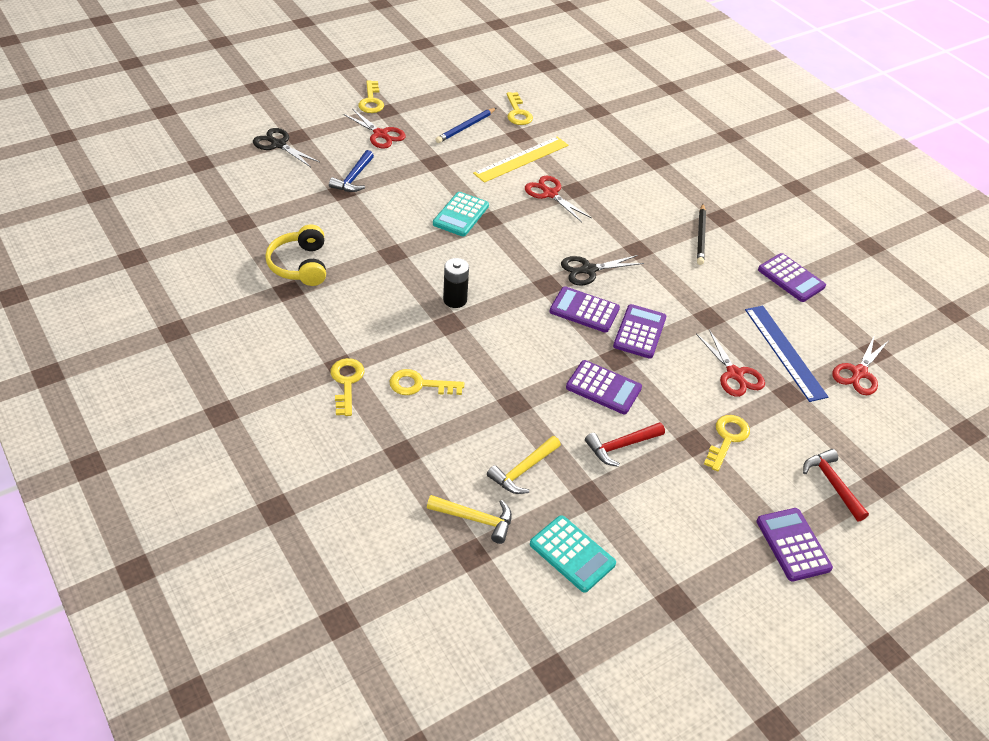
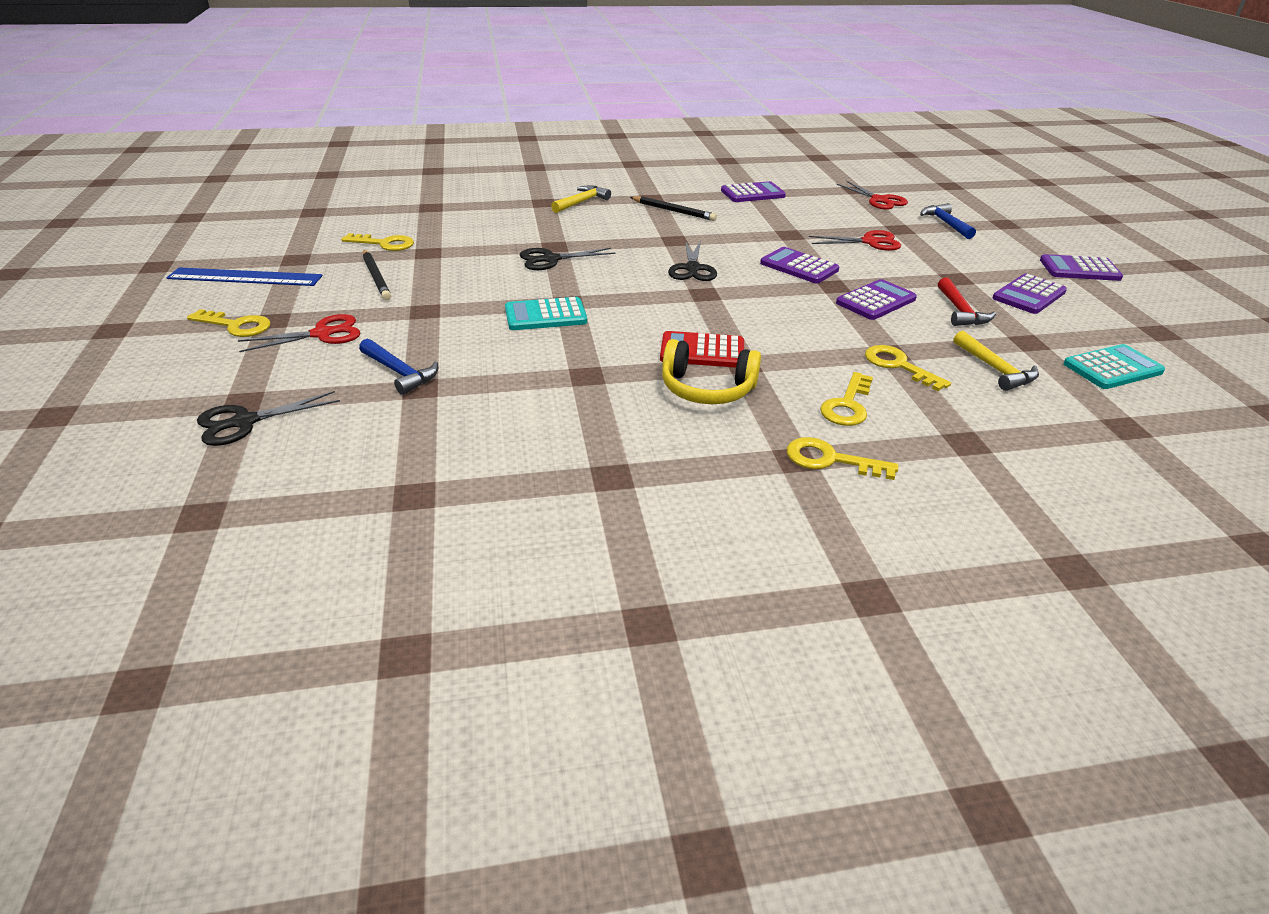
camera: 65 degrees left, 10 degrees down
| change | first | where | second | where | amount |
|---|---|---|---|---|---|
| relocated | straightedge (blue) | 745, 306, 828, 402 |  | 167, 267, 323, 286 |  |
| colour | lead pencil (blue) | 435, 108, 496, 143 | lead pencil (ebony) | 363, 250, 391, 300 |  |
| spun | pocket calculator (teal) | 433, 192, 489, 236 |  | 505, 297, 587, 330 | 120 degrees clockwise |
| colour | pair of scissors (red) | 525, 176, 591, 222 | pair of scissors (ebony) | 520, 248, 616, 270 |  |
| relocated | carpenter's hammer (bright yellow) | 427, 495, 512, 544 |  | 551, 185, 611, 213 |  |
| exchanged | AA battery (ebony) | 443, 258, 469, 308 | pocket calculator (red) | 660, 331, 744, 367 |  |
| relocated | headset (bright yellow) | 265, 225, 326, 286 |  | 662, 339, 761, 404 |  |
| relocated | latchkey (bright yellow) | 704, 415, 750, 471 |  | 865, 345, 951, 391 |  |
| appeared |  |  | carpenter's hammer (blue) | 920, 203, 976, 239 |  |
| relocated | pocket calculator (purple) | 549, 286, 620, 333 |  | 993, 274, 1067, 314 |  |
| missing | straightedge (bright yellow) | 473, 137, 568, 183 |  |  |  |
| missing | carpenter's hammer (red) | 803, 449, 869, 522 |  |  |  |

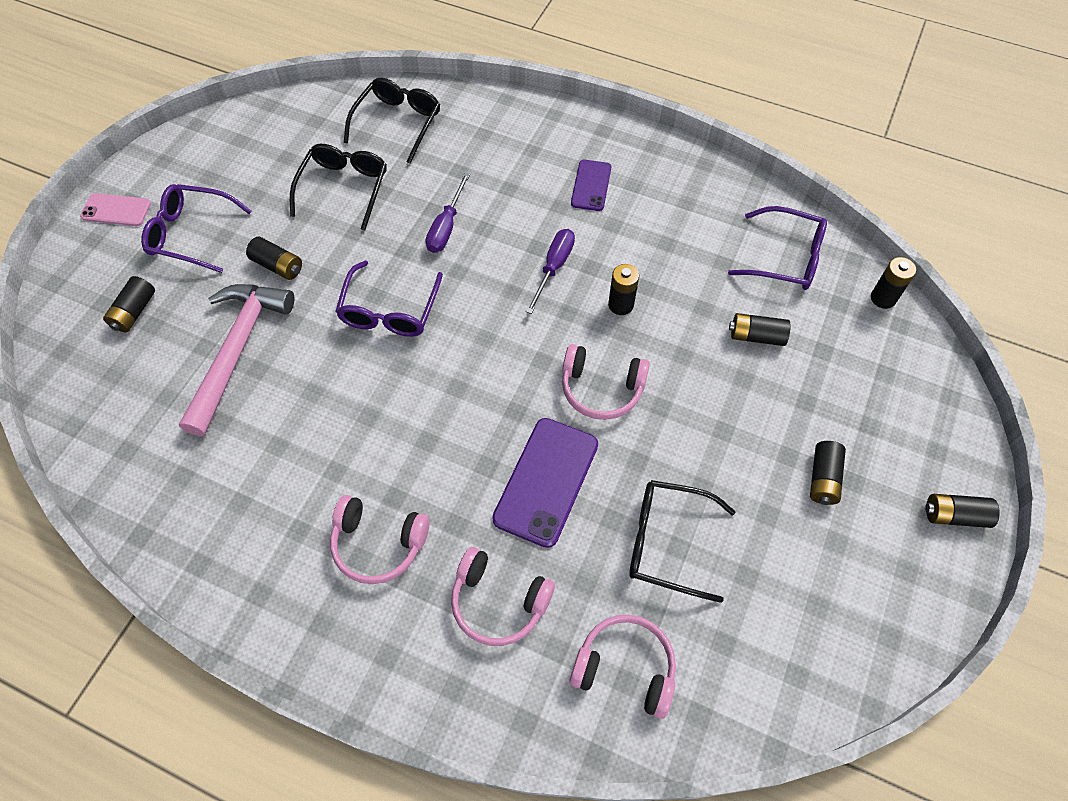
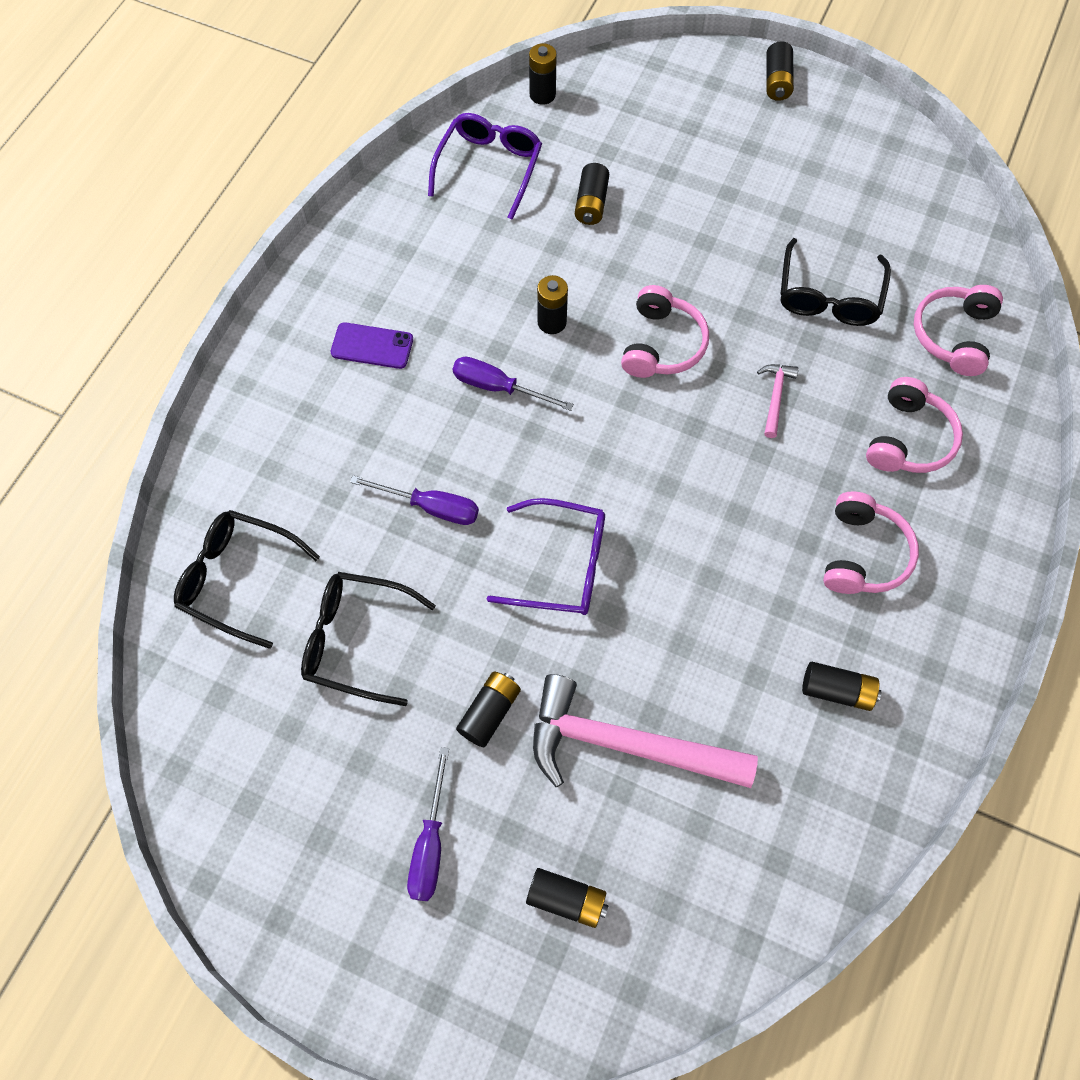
camera: 90 degrees left, 5 degrees up
| change | first | where | second | where | amount |
|---|---|---|---|---|---|
| exchanged | glasses (purple) | 141, 184, 252, 273 | screwdriver (purple) | 407, 747, 449, 901 |  |
| exchanged | phone (purple) | 492, 418, 598, 548 | carpenter's hammer (rose-pink) | 757, 364, 799, 438 |  |
| relocated | AA battery (ebony) | 810, 441, 846, 505 |  | 802, 662, 881, 711 |  |
| missing | phone (rose-pink) | 80, 193, 151, 226 |  |  |  |

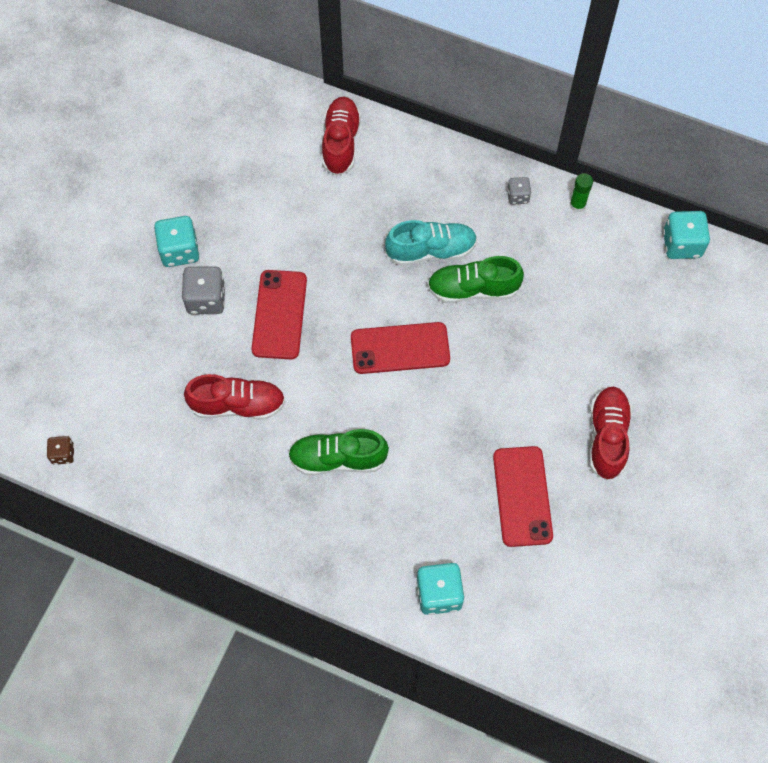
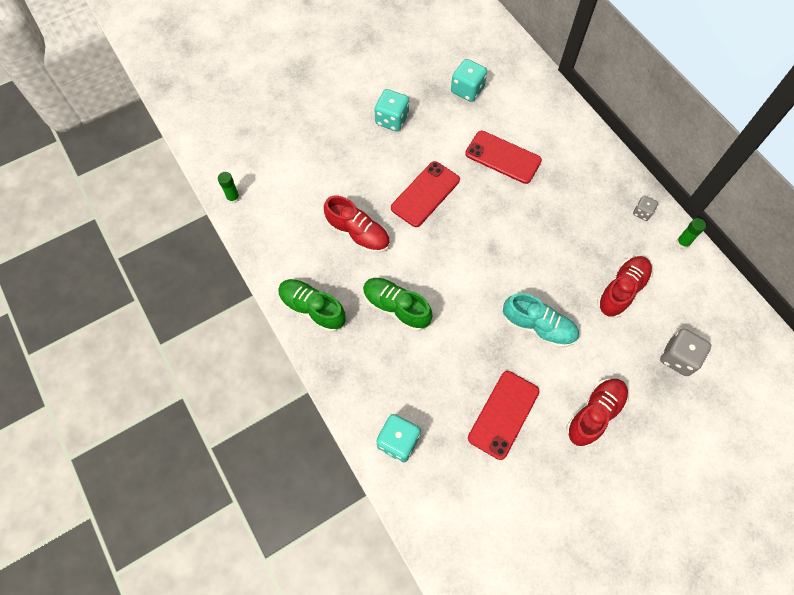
camera: 35 degrees right, 0 degrees up
| change | first | where | second | where | amount |
|---|---|---|---|---|---|
| exchanged | dice (dark brown) | 47, 436, 74, 465 | stick of glue (leaf-green) | 218, 172, 240, 204 |  |
| relocated | lace-up shoe (leaf-green) | 427, 256, 524, 303 |  | 278, 279, 346, 332 |  |
| relocated | dice (teal) | 663, 211, 710, 259 |  | 451, 59, 487, 102 |  |
| relocated | phone (red) | 351, 322, 450, 374 |  | 465, 131, 542, 184 |  |
| relocated | lace-up shoe (teal) | 385, 220, 477, 266 |  | 503, 293, 579, 348 |  |
| relocated | lace-up shoe (red) | 322, 97, 361, 176 |  | 597, 256, 652, 318 |  |
| relocated | dice (grey) | 182, 266, 225, 314 |  | 660, 329, 711, 376 |  |

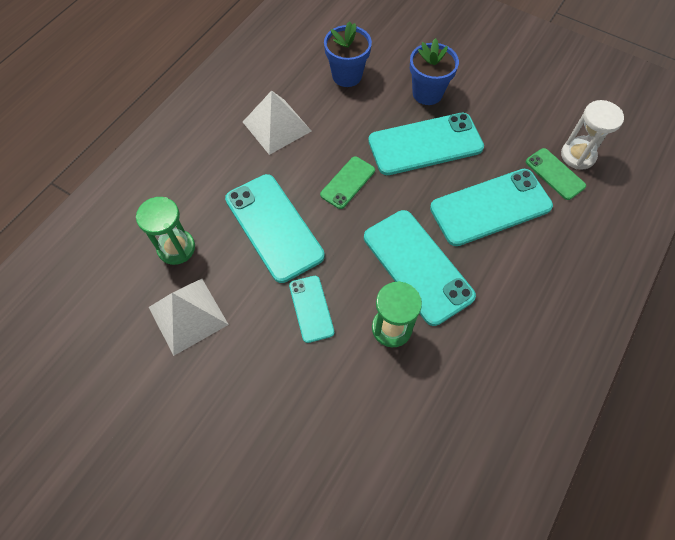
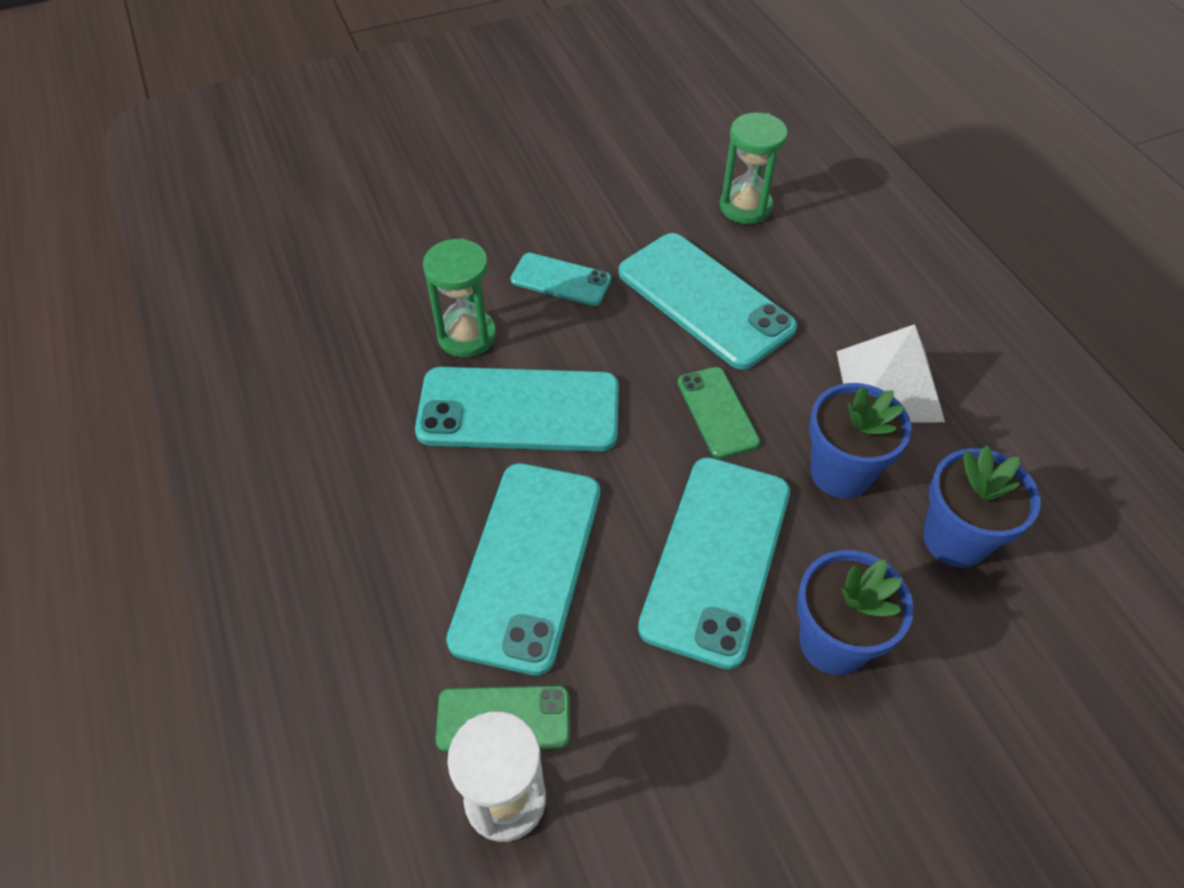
camera: 125 degrees right, 10 degrees down
| change | first | where | second | where | amount |
|---|---|---|---|---|---|
| spun | phone (teal) | 225, 174, 325, 283 |  | 619, 233, 797, 370 | 45 degrees clockwise |
| appeared |  |  | flower pot (blue) | 809, 383, 912, 498 |  |
| missing | solid pyramid (white) | 149, 279, 229, 356 |  |  |  |

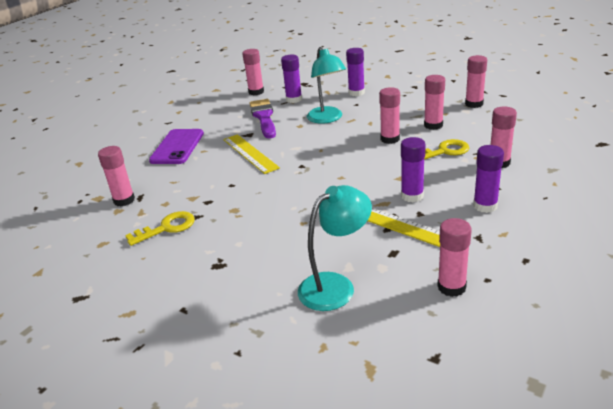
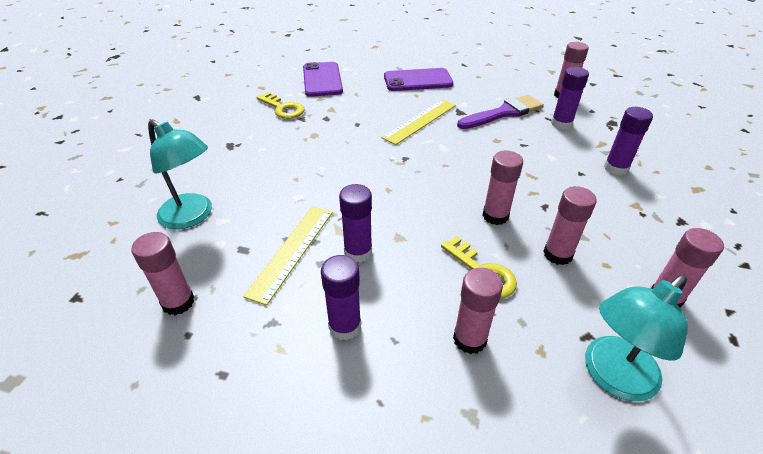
camera: 70 degrees right, 10 degrees up
| change | first | where | second | where | amount |
|---|---|---|---|---|---|
| exchanged | stick of glue (rose-pink) | 98, 146, 135, 206 | phone (purple) | 303, 62, 343, 97 |  |
| relocated | desk lamp (teal) | 307, 47, 346, 124 |  | 585, 275, 688, 401 |  |

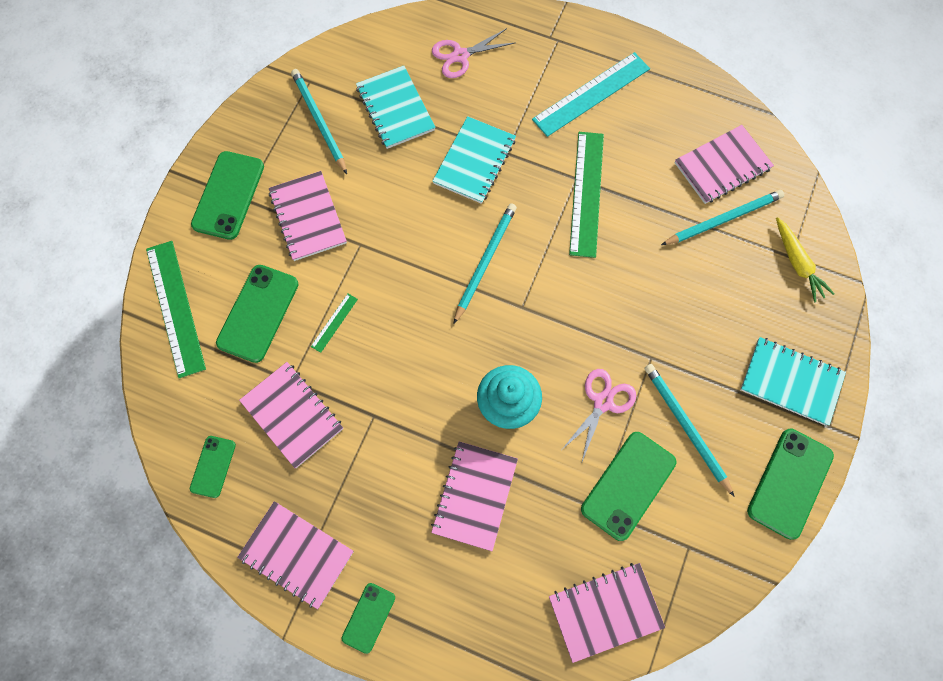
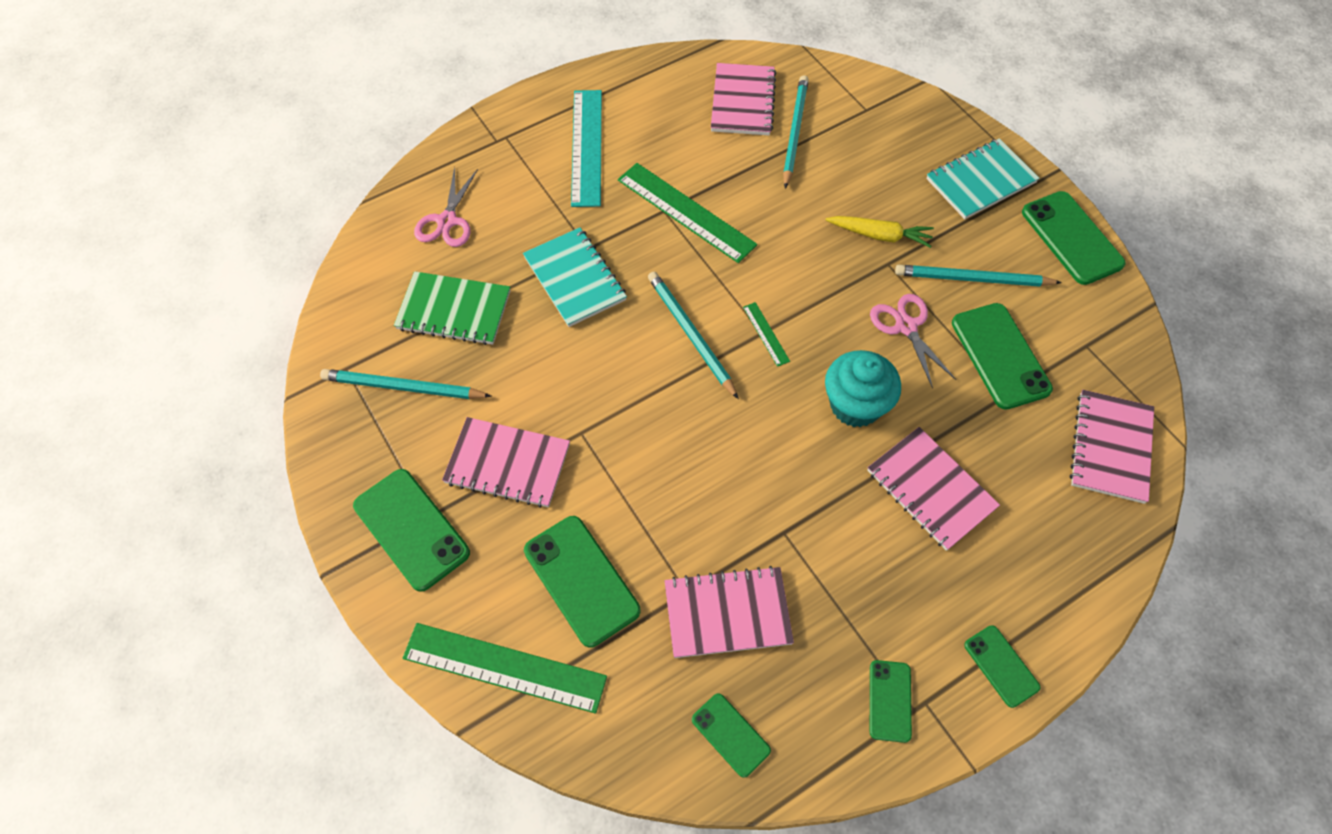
camera: 55 degrees left, 10 degrees down
| change | first | where | second | where | amount |
|---|---|---|---|---|---|
| colour | notepad (teal) | 356, 66, 435, 149 | notepad (leaf-green) | 394, 271, 510, 345 |  |
| relocated | straightedge (leaf-green) | 311, 294, 358, 353 |  | 743, 302, 790, 367 |  |
| relocated | carrot (bright yellow) | 776, 217, 834, 302 |  | 826, 216, 934, 248 |  |
| exchanged | notepad (rose-pink) | 237, 501, 354, 609 | phone (leaf-green) | 870, 660, 912, 743 |  |

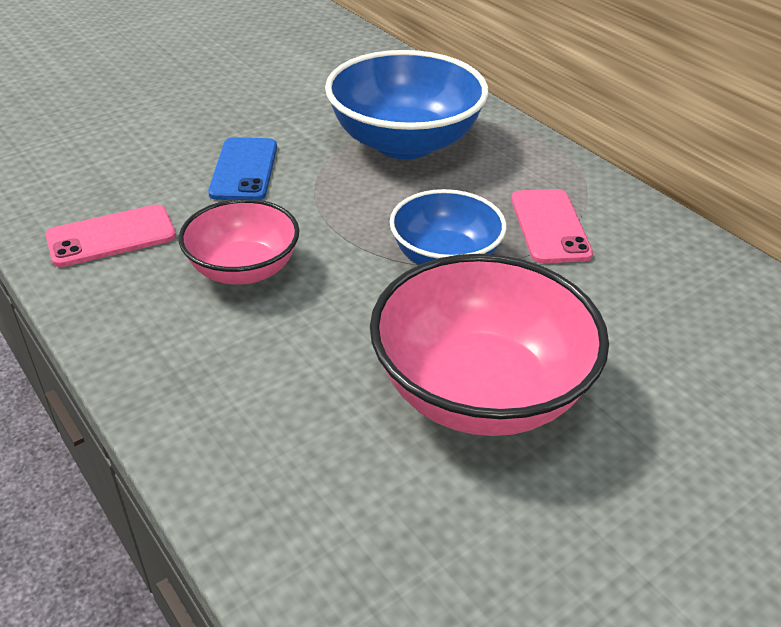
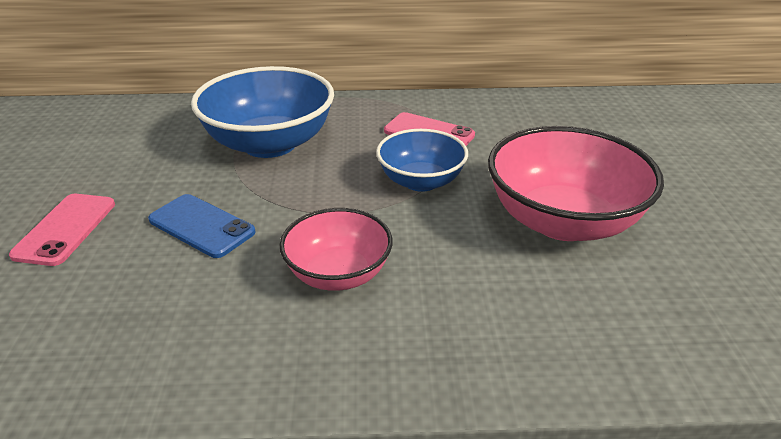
camera: 55 degrees left, 5 degrees down
| change | first | where | second | where | amount |
|---|---|---|---|---|---|
| relocated | phone (rose-pink) | 45, 205, 176, 267 |  | 9, 194, 115, 266 |  |

